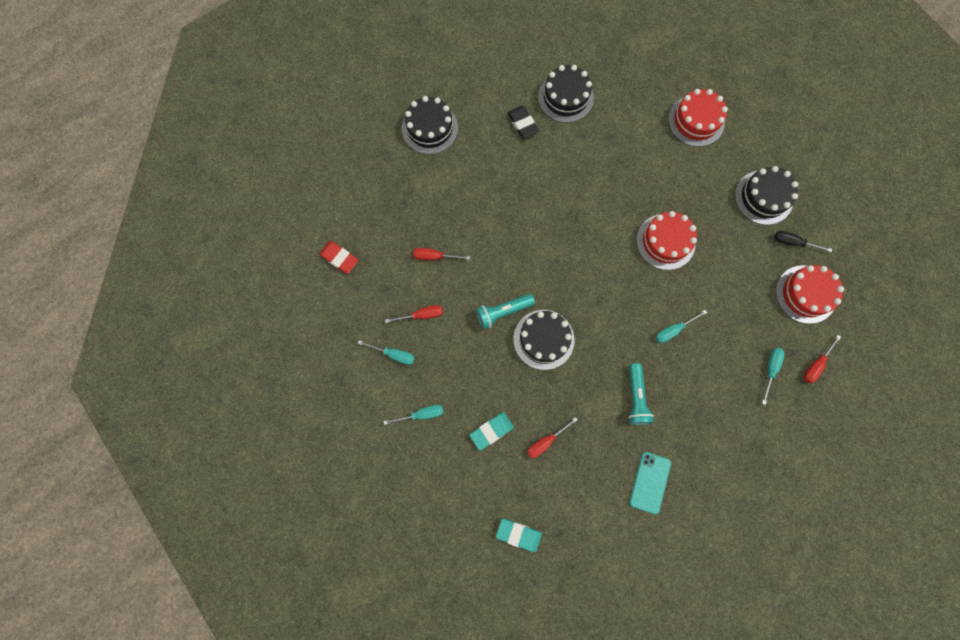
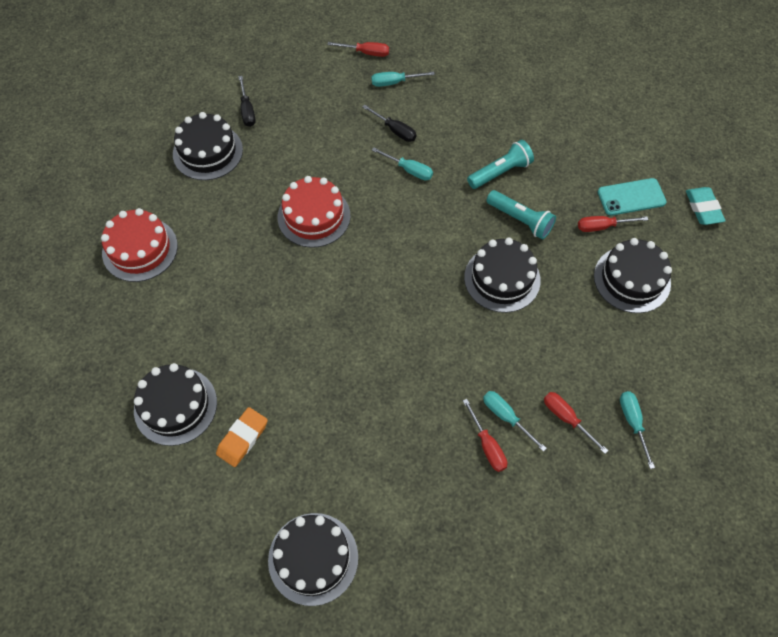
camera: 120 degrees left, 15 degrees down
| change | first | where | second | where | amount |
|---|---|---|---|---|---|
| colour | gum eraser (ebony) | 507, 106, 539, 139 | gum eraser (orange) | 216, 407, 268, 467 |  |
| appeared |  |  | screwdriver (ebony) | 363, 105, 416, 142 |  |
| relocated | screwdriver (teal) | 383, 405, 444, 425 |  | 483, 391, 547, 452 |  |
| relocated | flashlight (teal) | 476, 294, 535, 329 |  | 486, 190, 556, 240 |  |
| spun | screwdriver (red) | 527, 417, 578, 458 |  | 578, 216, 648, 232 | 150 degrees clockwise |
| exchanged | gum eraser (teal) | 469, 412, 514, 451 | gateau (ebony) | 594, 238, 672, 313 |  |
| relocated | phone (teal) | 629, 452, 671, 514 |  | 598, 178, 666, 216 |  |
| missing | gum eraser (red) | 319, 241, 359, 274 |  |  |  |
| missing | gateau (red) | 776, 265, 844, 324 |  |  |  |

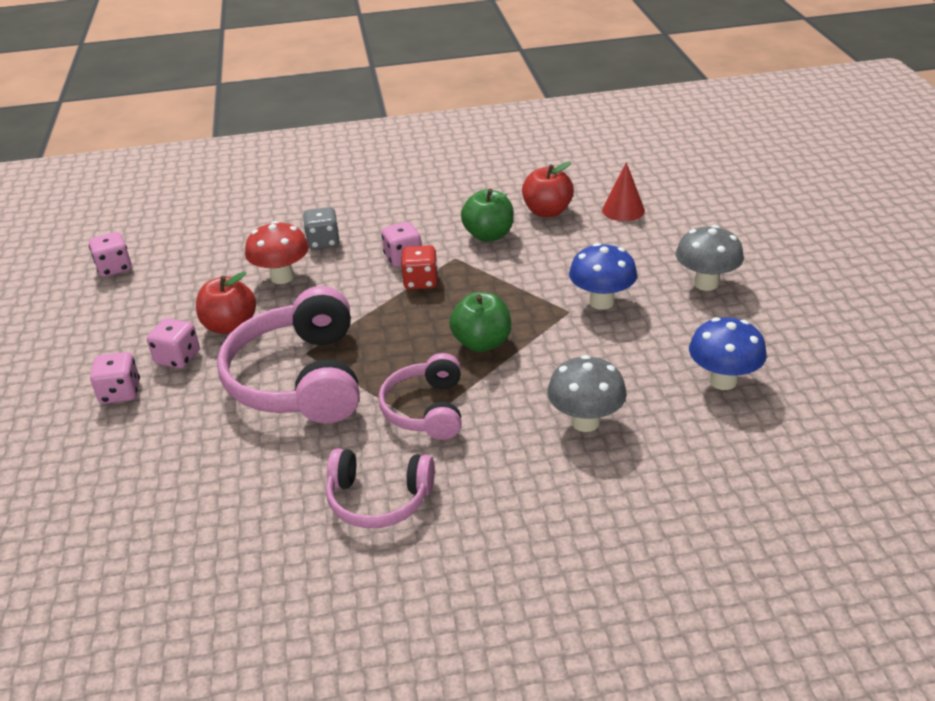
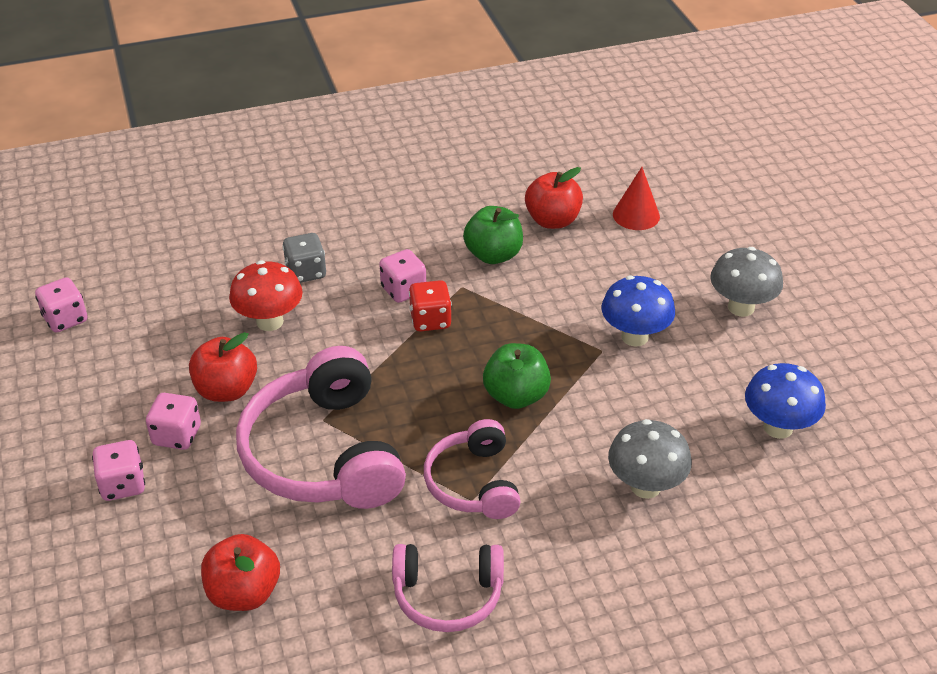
camera: 10 degrees left, 5 degrees up
| change | first | where | second | where | amount |
|---|---|---|---|---|---|
| appeared |  |  | apple fruit (red) | 201, 534, 280, 611 |  |

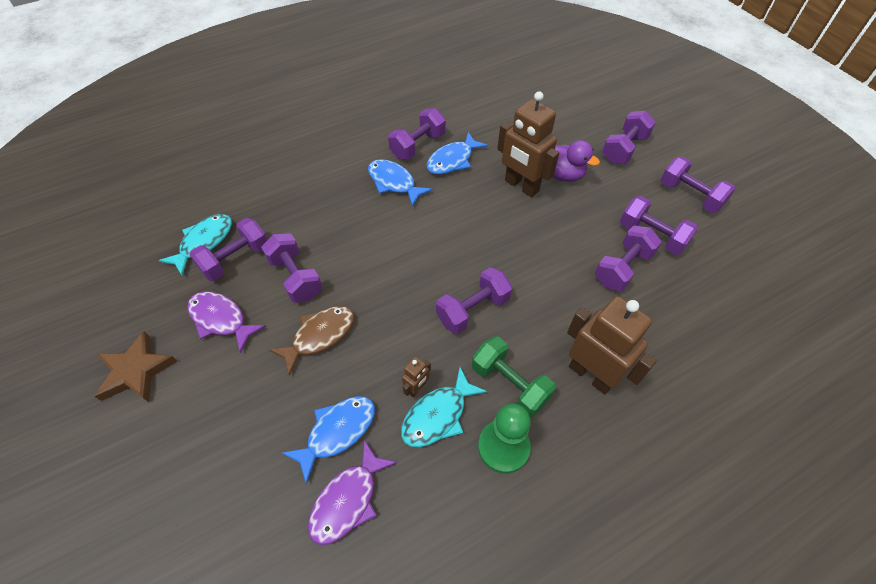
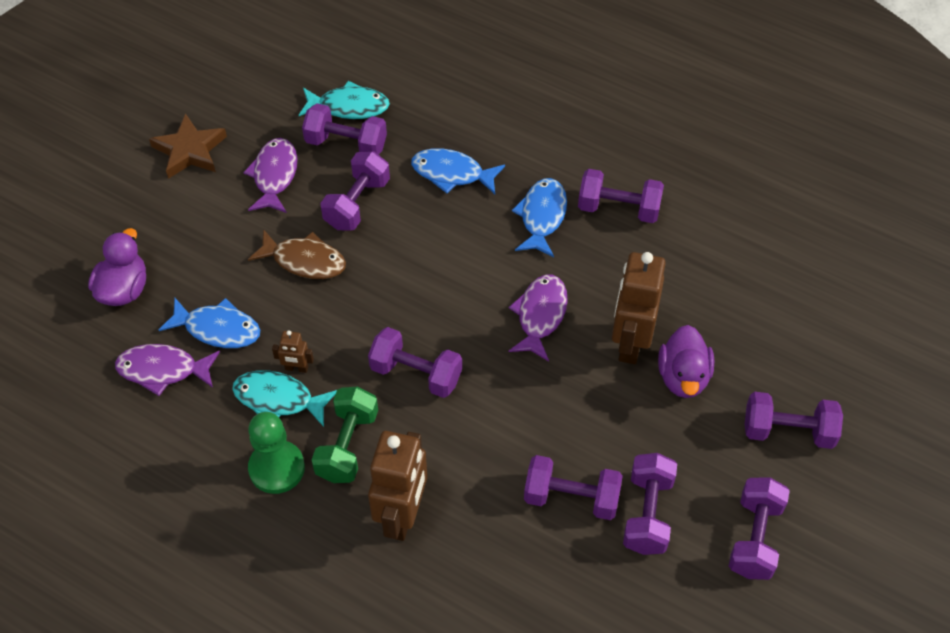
camera: 60 degrees right, 0 degrees up
| change | first | where | second | where | amount |
|---|---|---|---|---|---|
| appeared |  |  | toy duck (purple) | 88, 228, 146, 306 |  |
| relocated | fish (blue) | 427, 132, 488, 174 |  | 411, 148, 505, 194 |  |
| appeared |  |  | fish (purple) | 508, 275, 568, 361 |  |

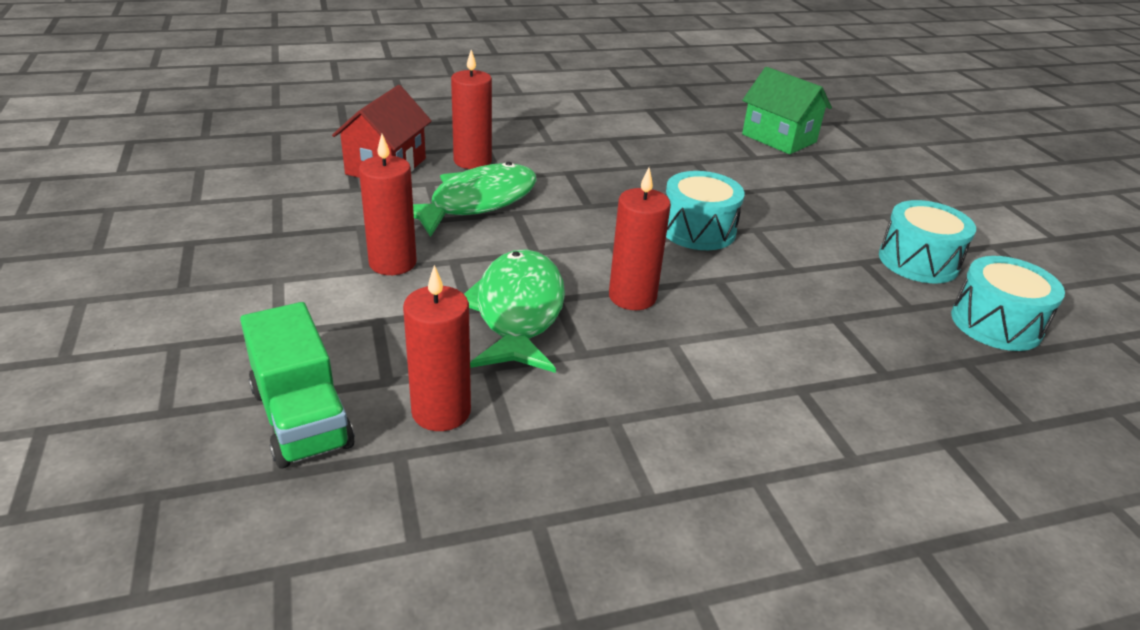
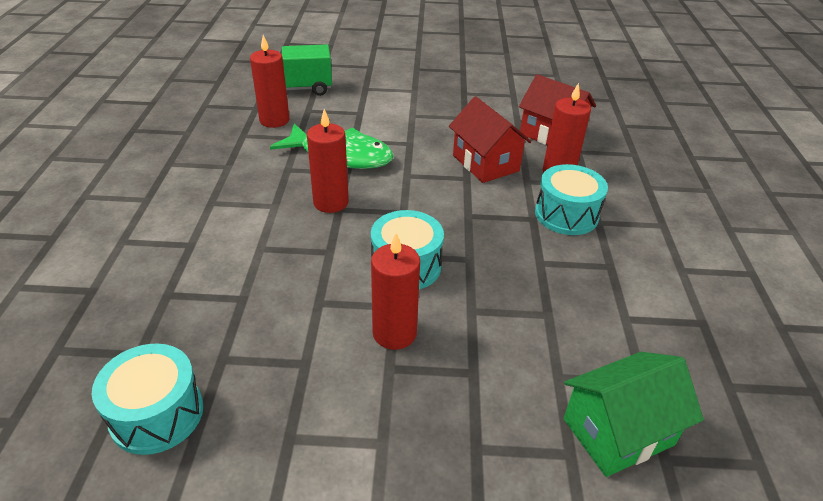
camera: 110 degrees right, 5 degrees up
| change | first | where | second | where | amount |
|---|---|---|---|---|---|
| relocated | candle (red) | 359, 134, 417, 275 |  | 371, 233, 420, 350 |  |
| exchanged | fish (leaf-green) | 413, 162, 537, 237 | cottage (red) | 449, 96, 532, 183 |  |
| relocated | snare drum (teal) | 879, 200, 976, 283 |  | 535, 164, 608, 235 |  |

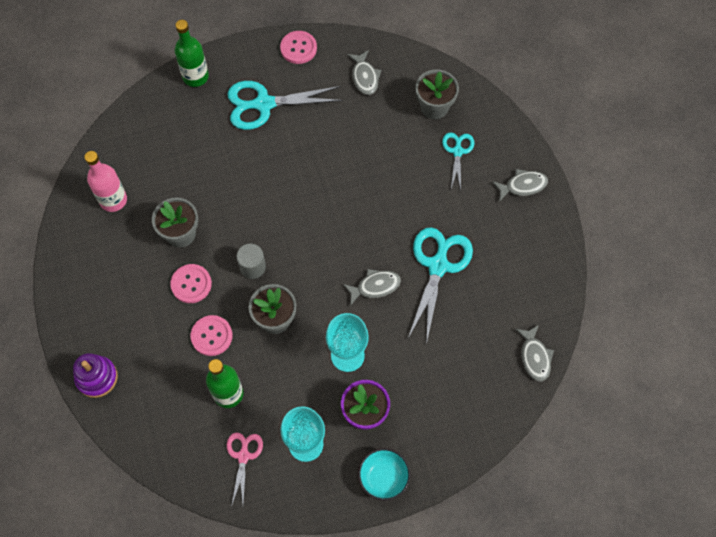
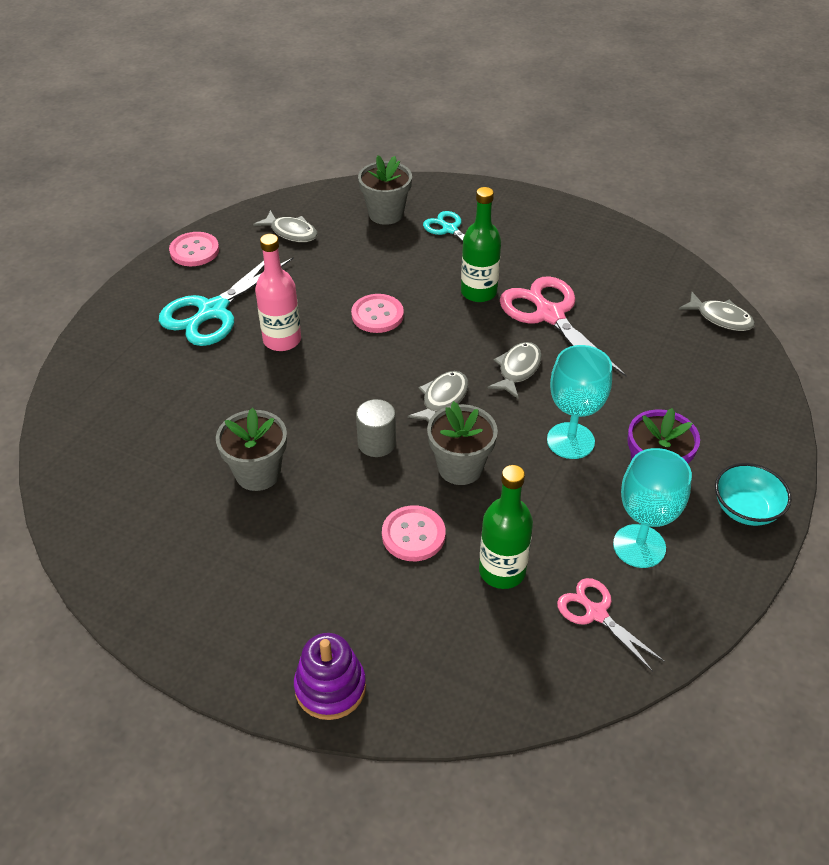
camera: 45 degrees left, 20 degrees down
| change | first | where | second | where | amount |
|---|---|---|---|---|---|
| relocated | bottle (rose-pink) | 84, 151, 127, 212 |  | 255, 234, 301, 351 |  |
| relocated | sewing button (rose-pink) | 170, 264, 212, 303 |  | 351, 294, 404, 333 |  |
| relocated | fish (grey) | 492, 169, 548, 202 |  | 408, 371, 469, 422 |  |
| relocated | bottle (leaf-green) | 175, 20, 209, 87 |  | 461, 187, 501, 302 |  |
| colour | pair of scissors (teal) | 408, 227, 473, 345 | pair of scissors (rose-pink) | 500, 276, 627, 376 |  |

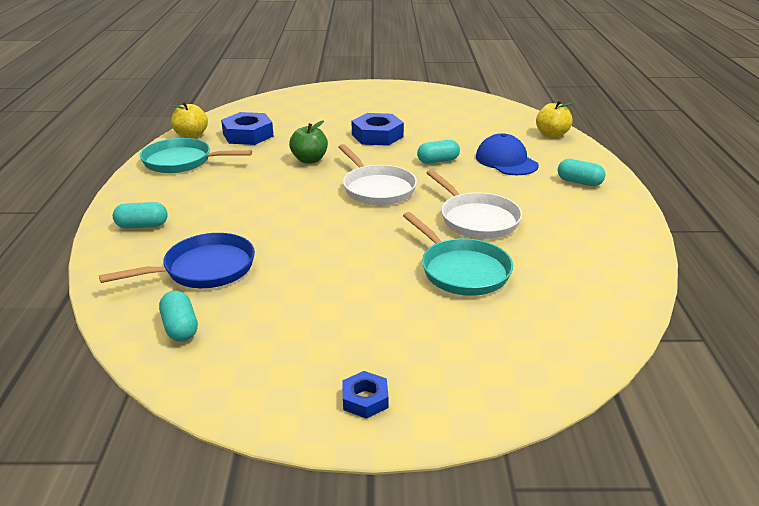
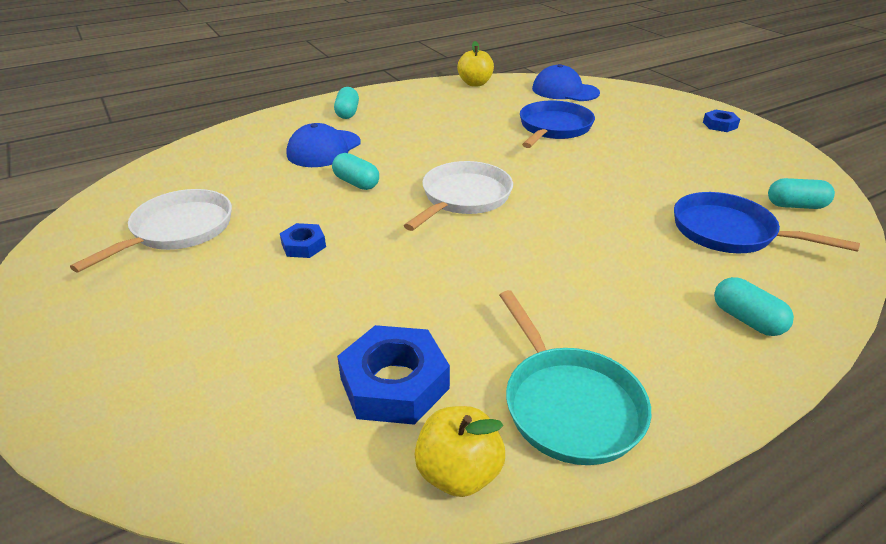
camera: 120 degrees left, 5 degrees up
| change | first | where | second | where | amount |
|---|---|---|---|---|---|
| relocated | frying pan (white) | 426, 170, 522, 239 |  | 70, 189, 232, 273 |  |
| size | nut (blue) | 352, 113, 404, 146 |  | 280, 223, 326, 258 | x0.54 |
| relocated | apple fruit (bright yellow) | 536, 101, 573, 138 |  | 457, 41, 494, 86 |  |
| colour | frying pan (teal) | 403, 212, 513, 296 | frying pan (blue) | 520, 100, 595, 148 |  |
| appeared |  |  | peaked cap (blue) | 532, 64, 600, 101 |  |
| spun | capsule (teal) | 159, 291, 198, 342 |  | 768, 178, 835, 209 | 60 degrees clockwise |
| missing | apple fruit (leaf-green) | 289, 120, 328, 164 |  |  |  |

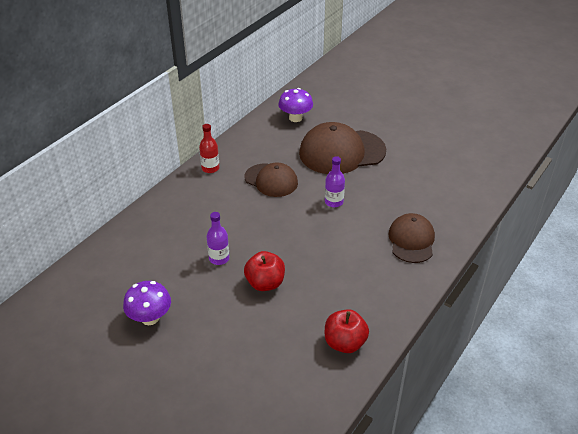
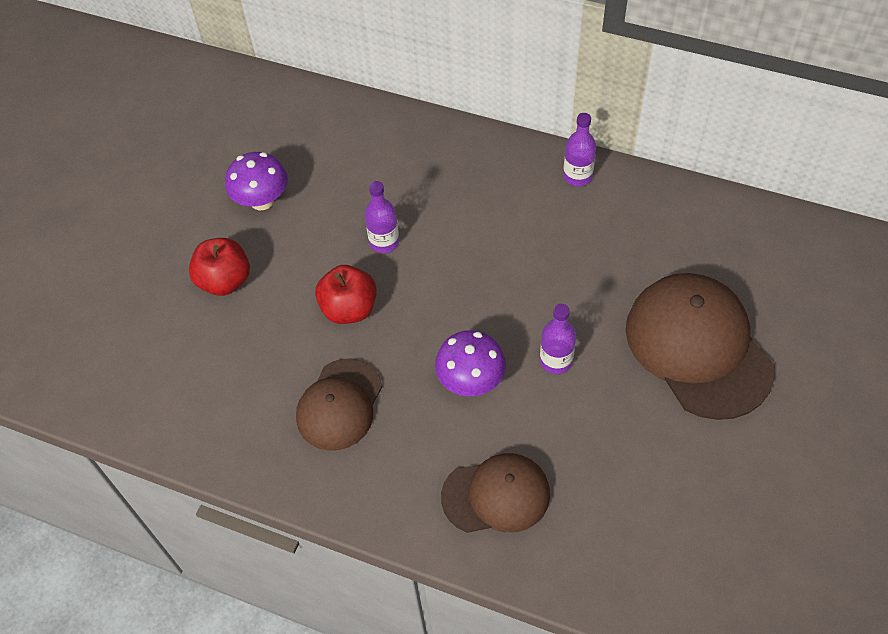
camera: 80 degrees right, 15 degrees up
| change | first | where | second | where | amount |
|---|---|---|---|---|---|
| relocated | apple fruit (red) | 325, 309, 369, 353 |  | 189, 238, 250, 296 |  |
| relocated | peaked cap (dark brown) | 244, 163, 298, 197 |  | 296, 358, 382, 451 |  |
| relocated | fungus (purple) | 278, 88, 313, 122 |  | 435, 330, 506, 396 |  |
| colour | bottle (red) | 199, 124, 219, 173 | bottle (purple) | 563, 113, 596, 186 |  |

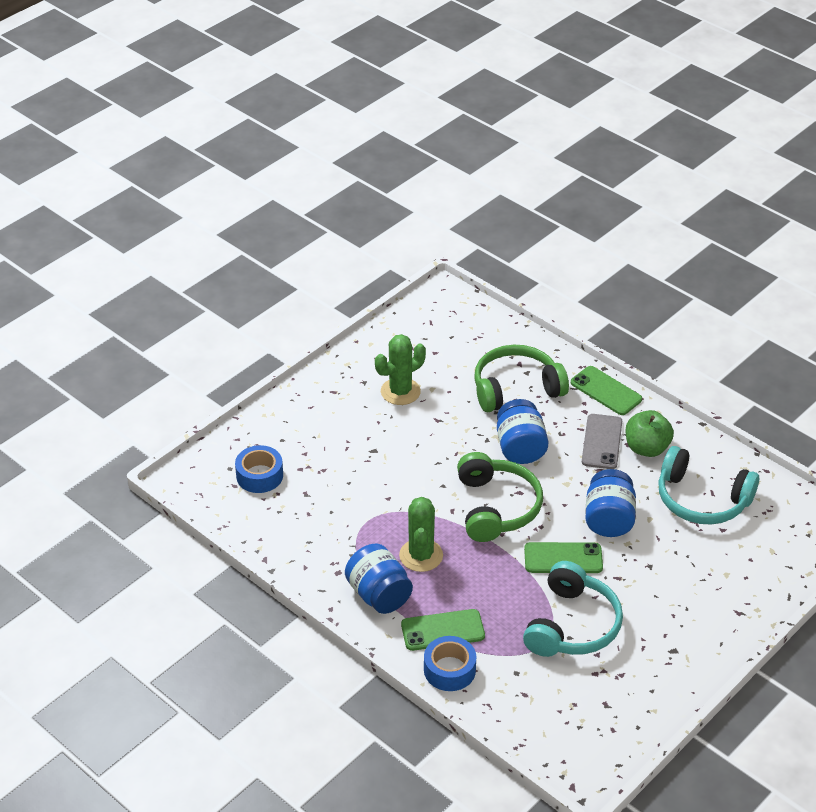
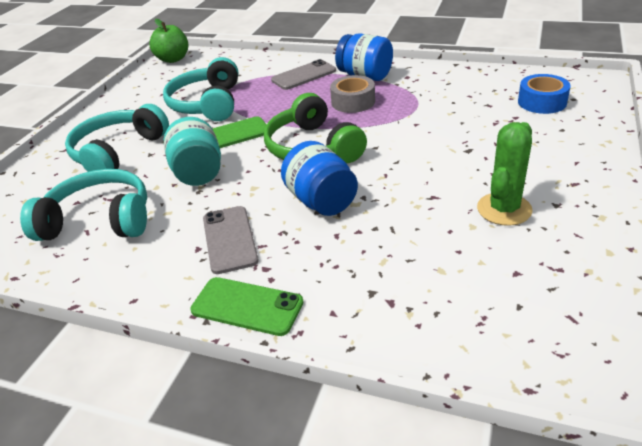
camera: 160 degrees right, 5 degrees down
| change | first | where | second | where | amount |
|---|---|---|---|---|---|
| appeared |  |  | headset (teal) | 65, 104, 169, 172 |  |
| relocated | apple fruit (leaf-green) | 626, 410, 674, 457 |  | 149, 19, 188, 63 |  |
| colour | preserve jar (blue) | 585, 469, 636, 537 | preserve jar (teal) | 164, 117, 221, 186 |  |
| colour | phone (leaf-green) | 401, 609, 485, 651 | phone (grey) | 271, 59, 336, 90 |  |
| exchanged | prickly plant (leaf-green) | 399, 497, 443, 572 | sticky tape (grey) | 330, 75, 375, 113 |  |
| missing | sticky tape (blue) | 424, 636, 476, 691 |  |  |  |
| missing | headset (leaf-green) | 474, 345, 569, 412 |  |  |  |

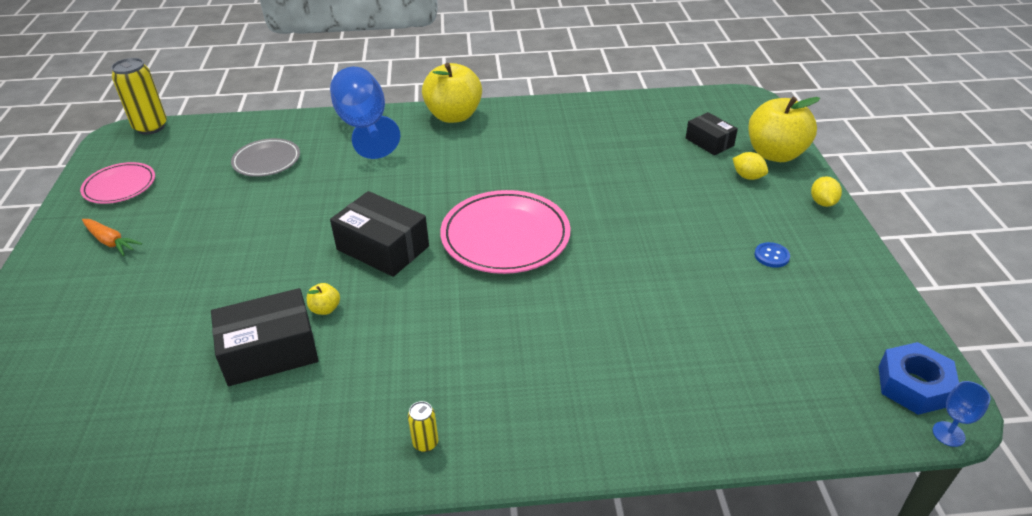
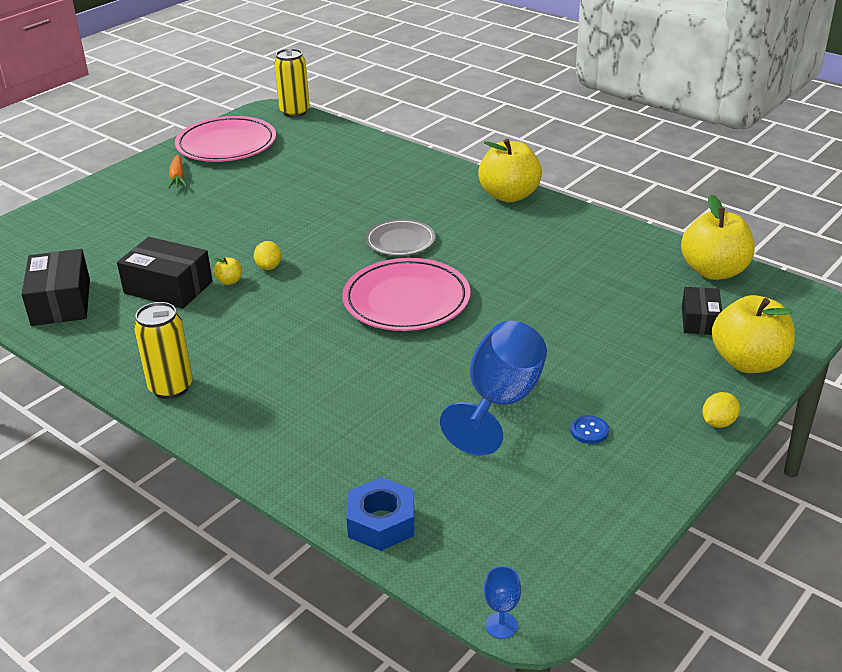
camera: 45 degrees right, 5 degrees down
| change | first | where | second | where | amount |
|---|---|---|---|---|---|
| relocated | package (ebony) | 330, 191, 429, 277 |  | 21, 249, 90, 326 |  |
| size | tin (bright yellow) | 408, 401, 438, 452 |  | 134, 302, 193, 399 | x2.07 |
| size | dinner plate (rose-pink) | 80, 162, 155, 204 |  | 175, 116, 276, 162 | x1.69 |
| relocated | lemon (bright yellow) | 733, 152, 768, 180 |  | 254, 241, 282, 270 |  |
| relocated | nut (blue) | 878, 342, 959, 415 |  | 346, 477, 414, 551 |  |
| relocated | dinner plate (grey) | 231, 138, 300, 177 |  | 366, 219, 435, 256 |  |
| relocated | chalice (blue) | 330, 67, 400, 159 |  | 440, 321, 547, 456 |  |
| appeared |  |  | apple fruit (bright yellow) | 681, 195, 755, 280 |  |

